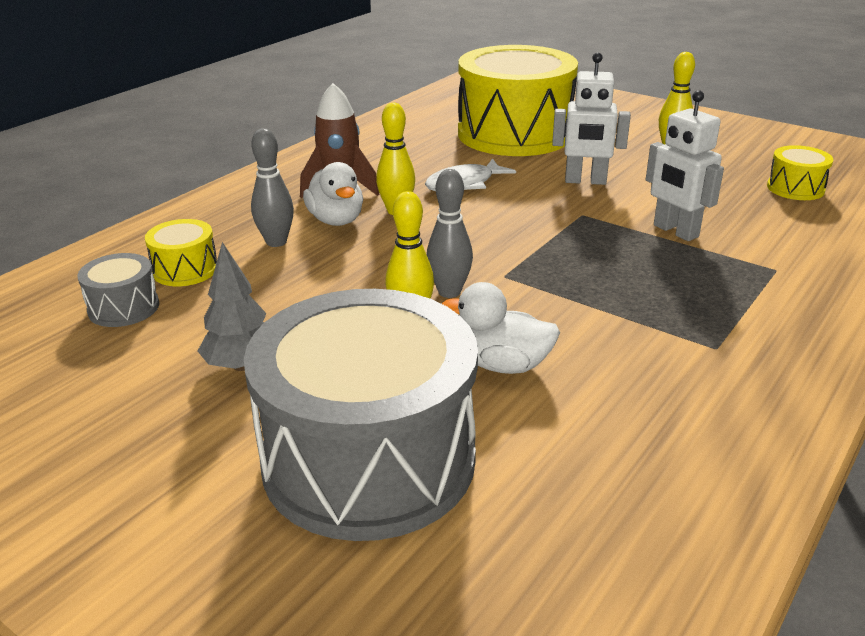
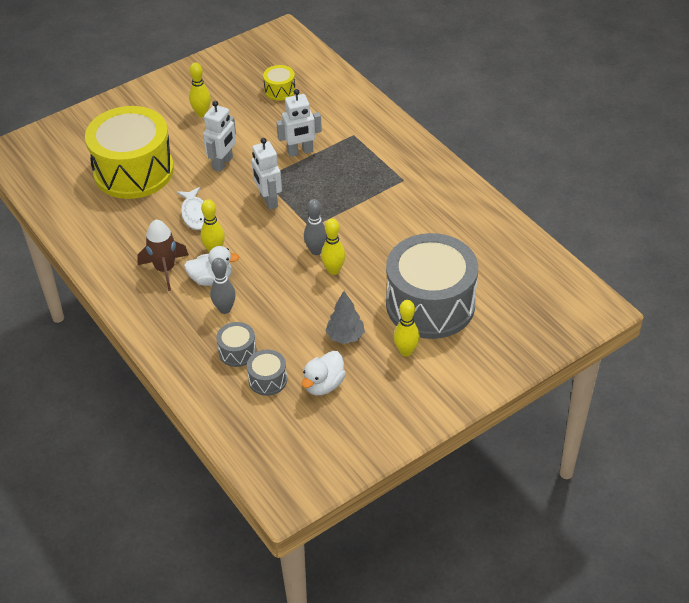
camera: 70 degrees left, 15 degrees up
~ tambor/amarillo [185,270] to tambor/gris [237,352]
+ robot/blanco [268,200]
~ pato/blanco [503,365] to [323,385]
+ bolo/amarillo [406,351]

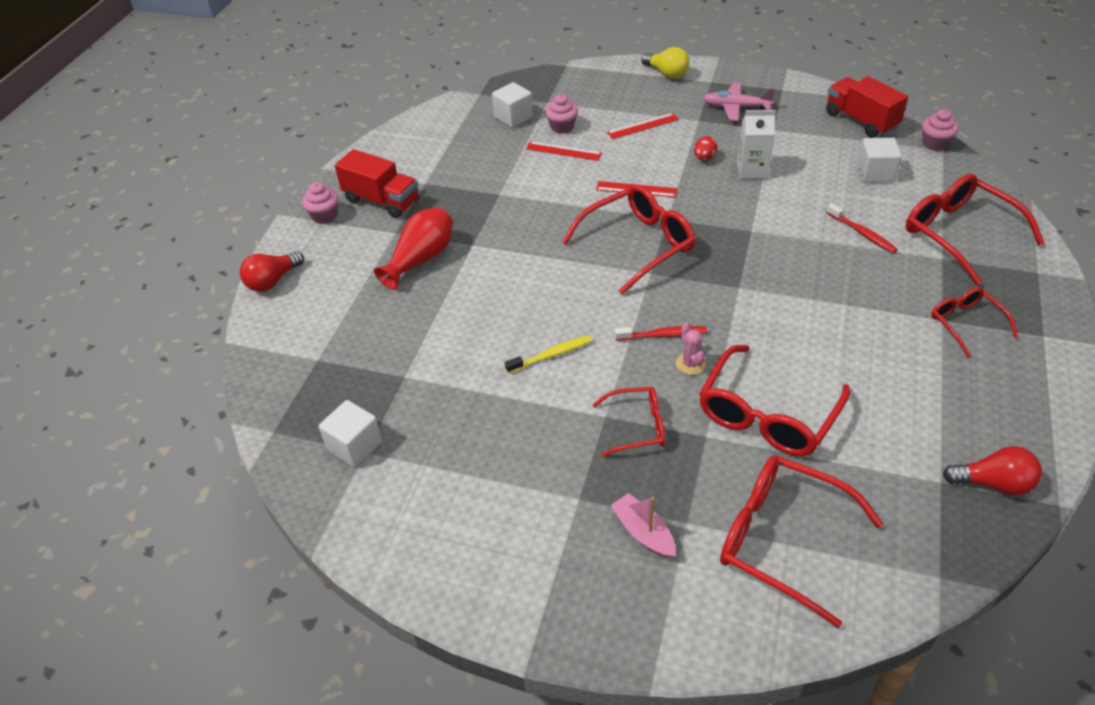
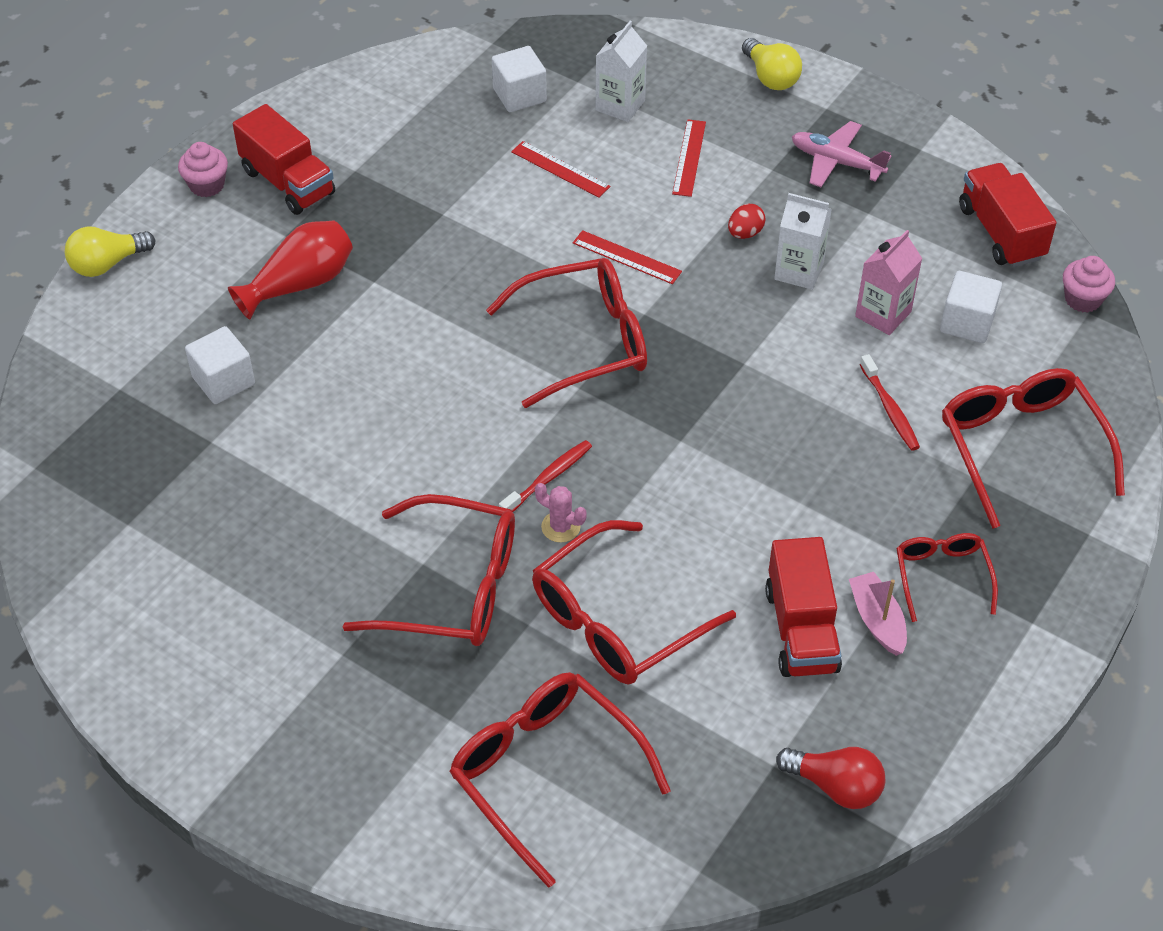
camera: 15 degrees right, 5 degrees up
~ bombilla/rojo [273,281] to bombilla/amarillo [107,264]
~ cubo/blanco [355,446] to [223,381]
~ gafas/rojo [638,426] = [455,588] x1.76
~ cepillo de dientes/rojo [663,335] = [548,478] 60 degrees counterclockwise
~ cactus/rosa [690,364] = [560,527] 60 degrees counterclockwise
+ cartón de leche/blanco [620,105]
~ regla/rojo [642,126] = [689,157] 75 degrees counterclockwise
+ camión/rojo [801,630]
~ barco/rosa [643,533] to [877,620]
+ cartón de leche/rosa [883,314]
- cepillo de dientes/amarillo [551,355]
- magdalena/rosa [562,127]

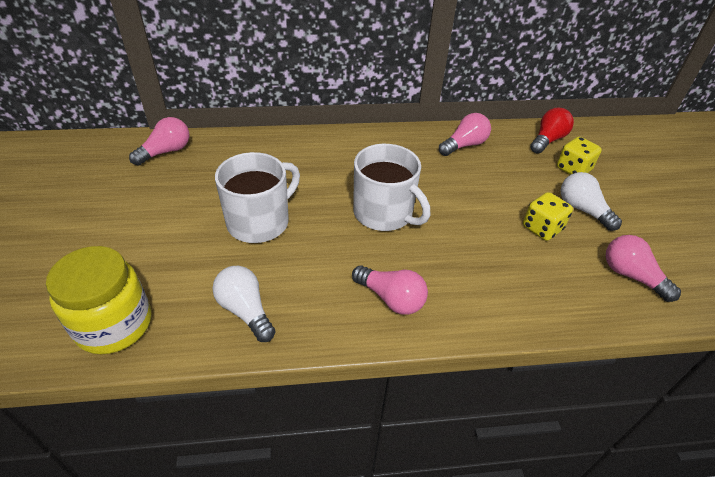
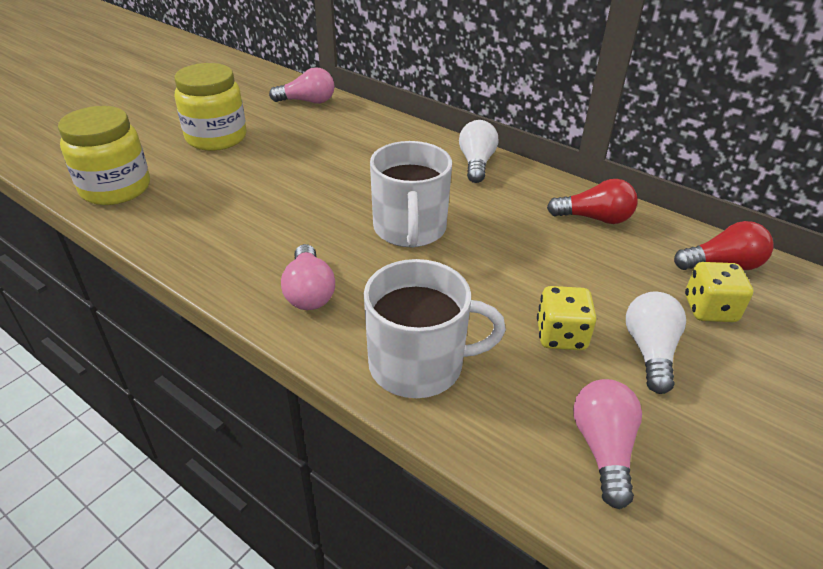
camera: 45 degrees right, 5 degrees down
+ tarro/amarillo [216,138]
~ taza/blanco [260,221] to [419,364]
~ bombilla/blanco [245,311] to [476,163]
~ bombilla/rosa [464,145] to bombilla/rojo [594,218]

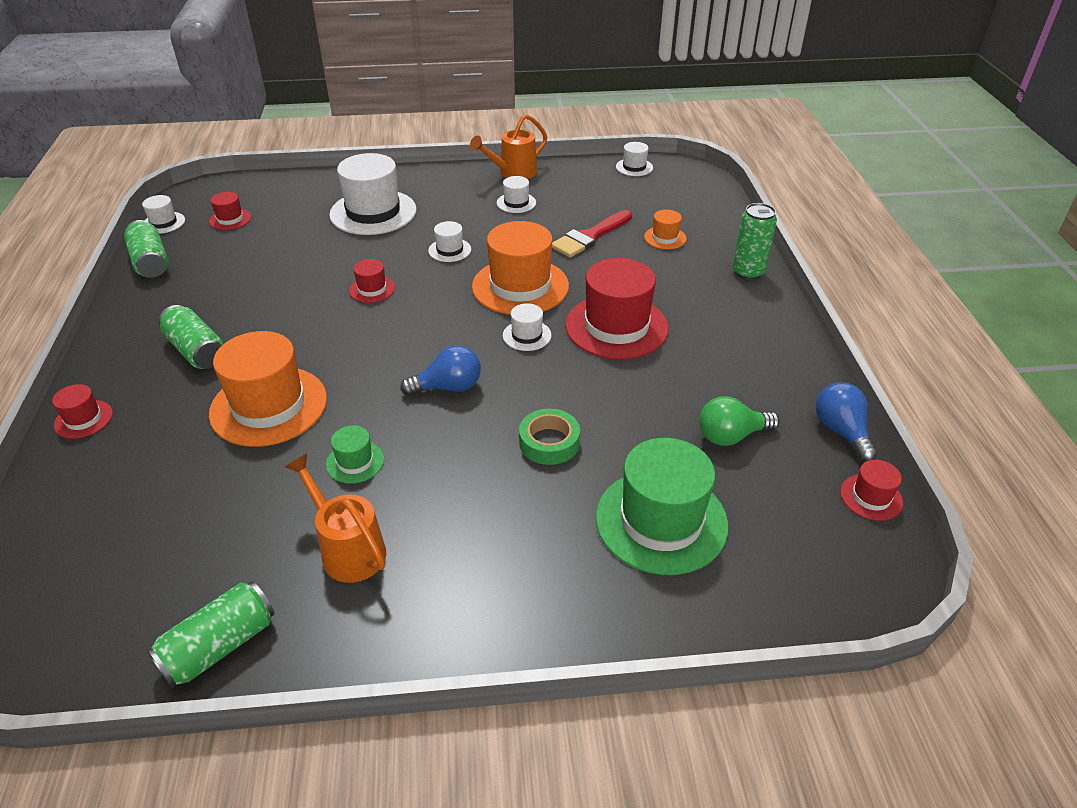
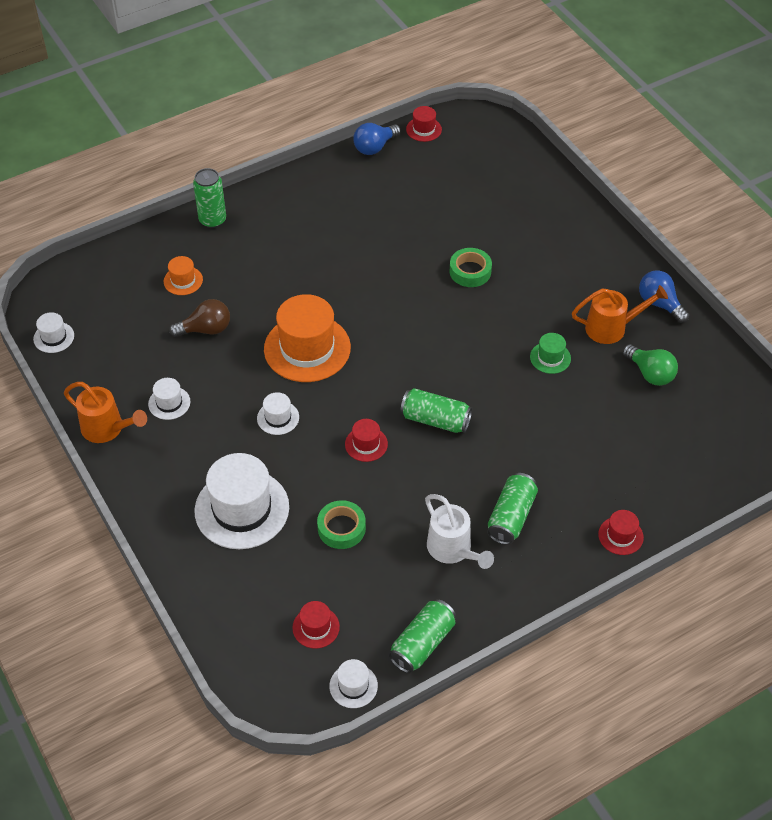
camera: 115 degrees left, 10 degrees up
~ pincel/rojo [590,237] to bombilla/marrón [206,329]
+ cinta adhesiva/verde [341,528]
~ lata/verde [219,646] to [435,420]
+ regadera/blanco [453,550]
~ regadera/naranja [348,549] = [612,328] 120 degrees counterclockwise
~ bombilla/verde [731,436] to [650,373]
~ bombilla/azul [448,387] to [659,304]
- sombrero/naranja [269,406]
- sombrero/blanco [527,335]
- sombrero/rojo [616,326]
- sombrero/verde [661,521]

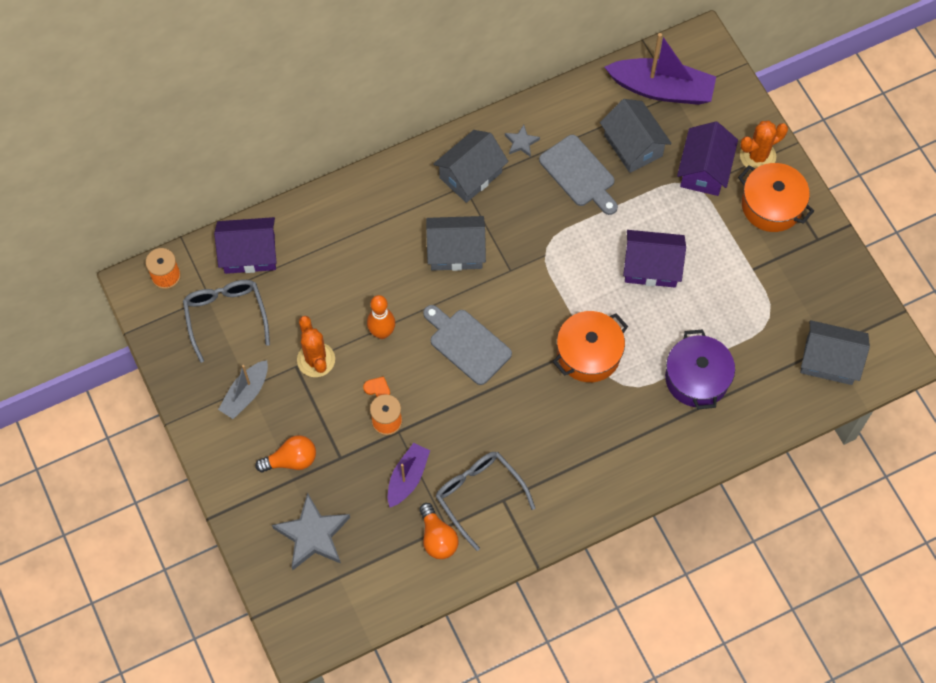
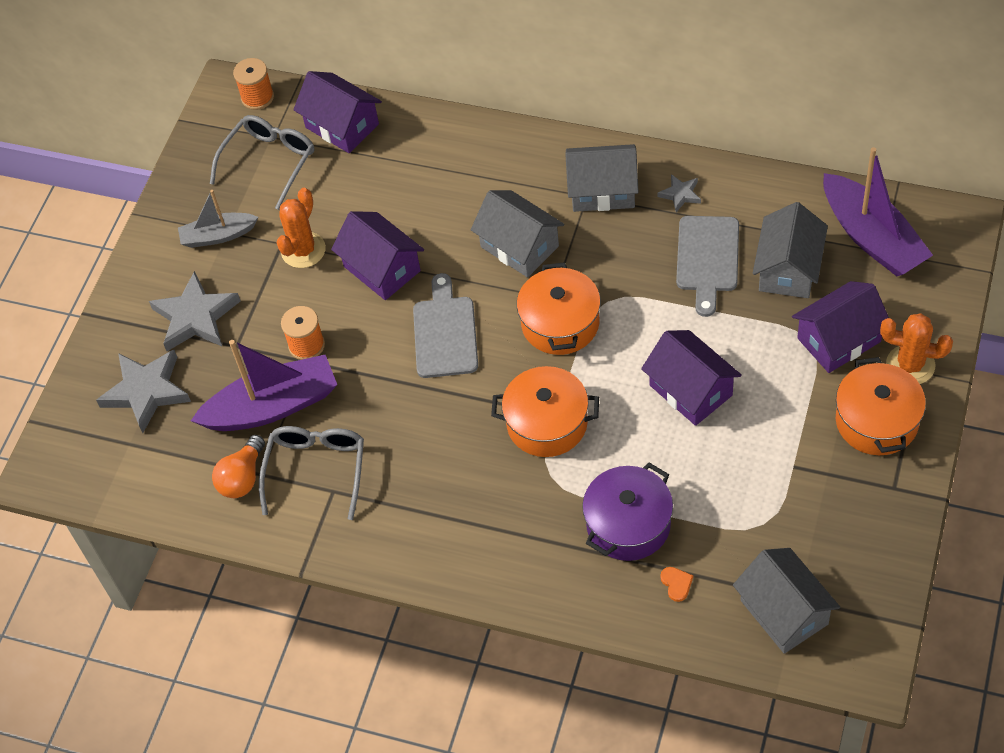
camera: 50 degrees right, 10 degrees down
~ bombilla/naranja [291,460] to estrella/gris [195,317]
~ barco/morado [407,478] = [273,406] x1.71
~ bolo/naranja [382,332] to casa/morado [382,268]
+ olla/naranja [560,323]
~ corazón/naranja [377,388] to [676,584]

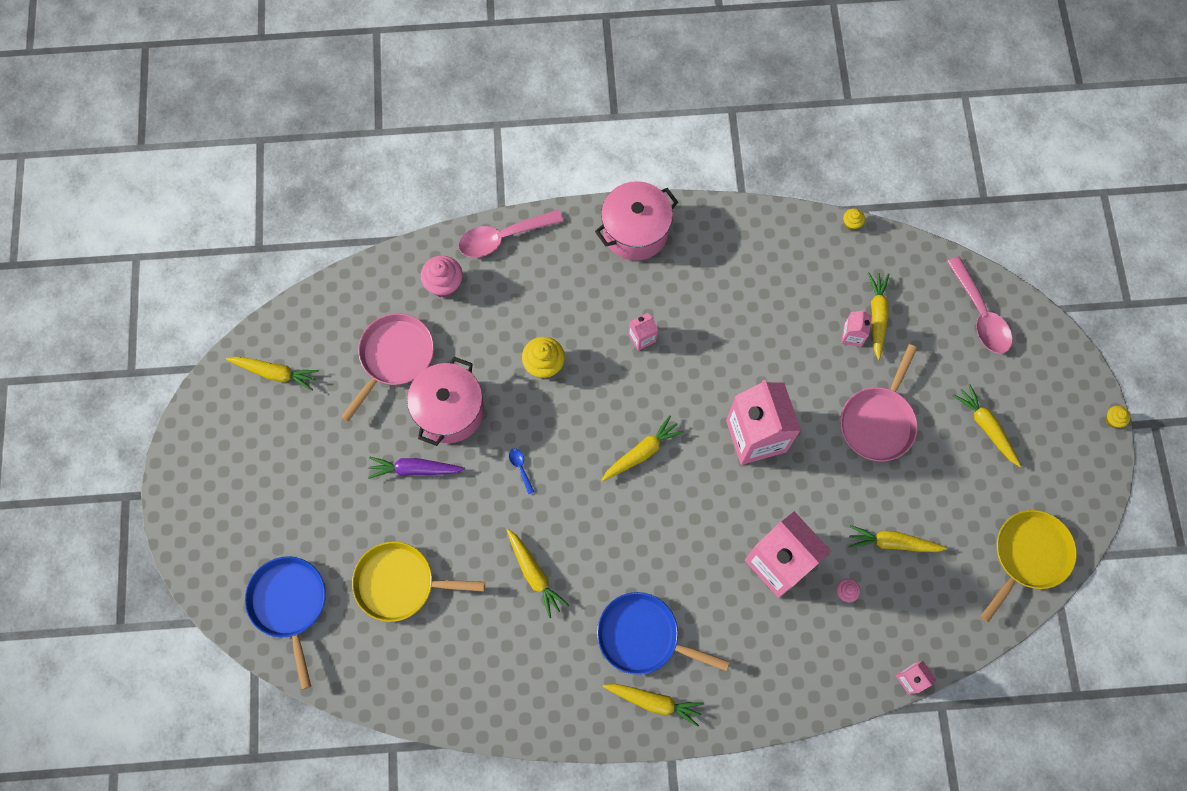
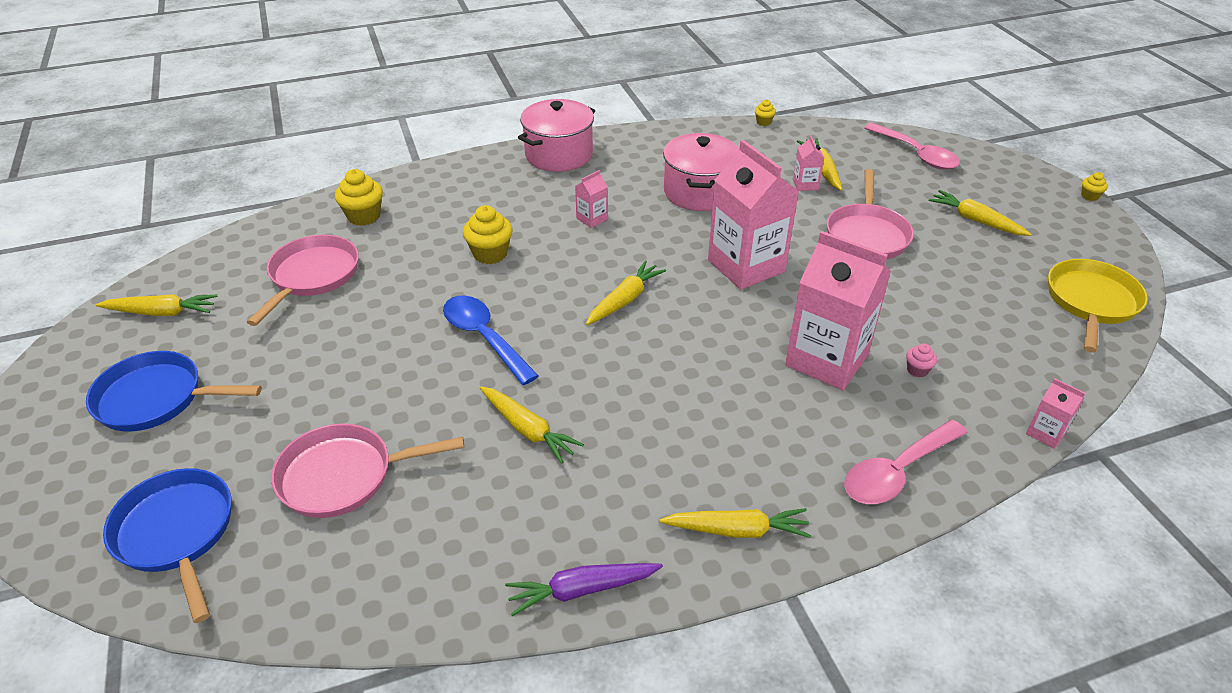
camera: 15 degrees left, 30 degrees down
~ sartén/azul [643,636] to [157,398]
~ sartén/amarillo [400,583] to sartén/rosa [344,476]
~ magdalena/rosa [444,284] to magdalena/amarillo [364,216]
~ cuchara/azul [520,468] = [484,337] x2.35
~ zanahoria/morado [415,469] to [581,590]
~ olla/rosa [449,410] to [699,192]
~ cuchara/rosa [503,237] to [897,472]
- zanahoria/amarillo [892,542]

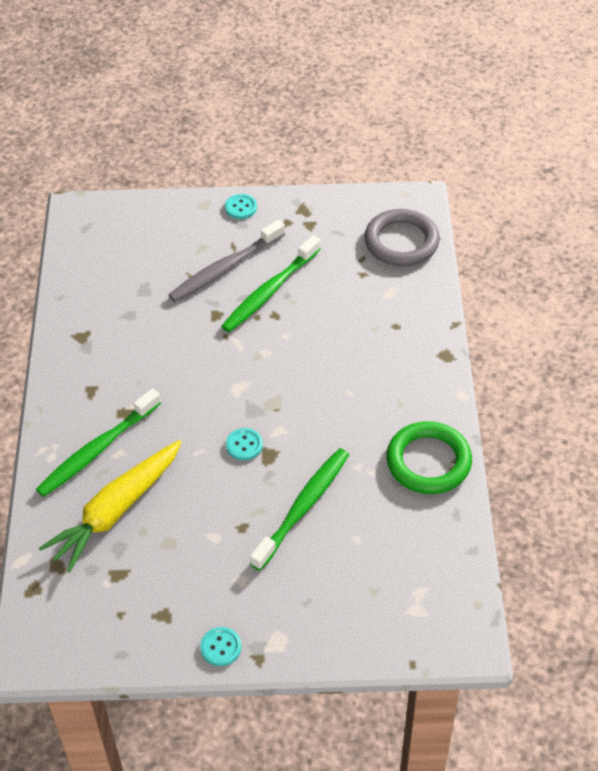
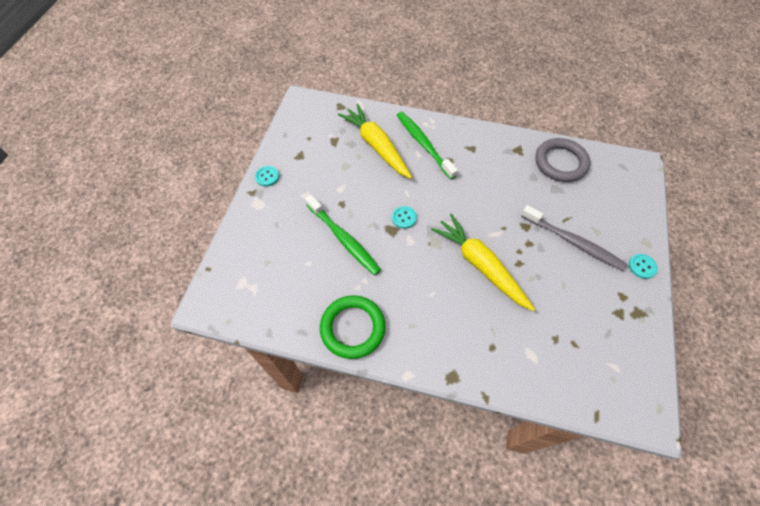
camera: 105 degrees right, 10 degrees up
+ zanahoria/amarillo [480,265]
~ cepillo de dientes/gris [225,268] = [573,242] 150 degrees clockwise
~ anillo/gris [401,242] to [560,162]
- cepillo de dientes/verde [270,291]

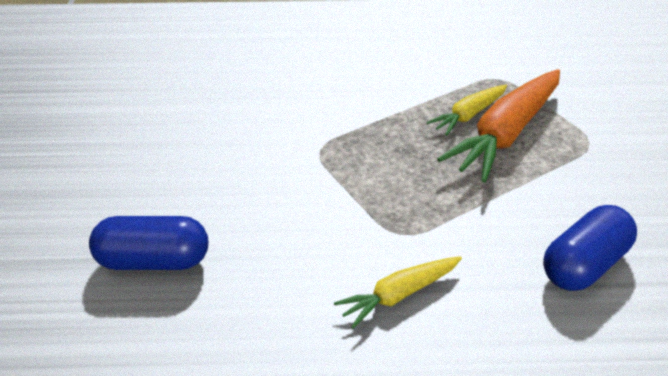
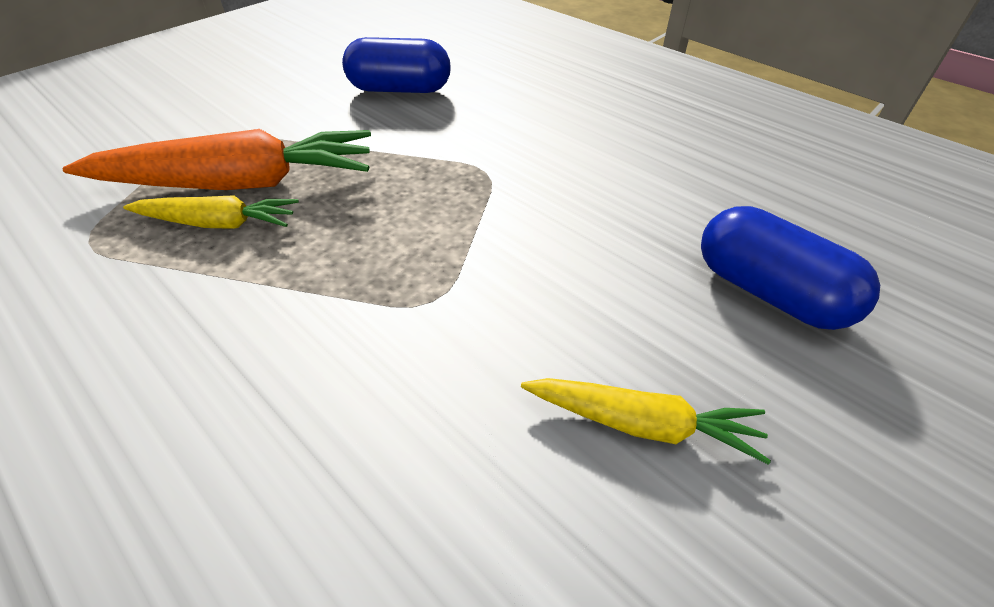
camera: 135 degrees left, 5 degrees up
~ zanahoria/amarillo [399,294] to [641,423]

